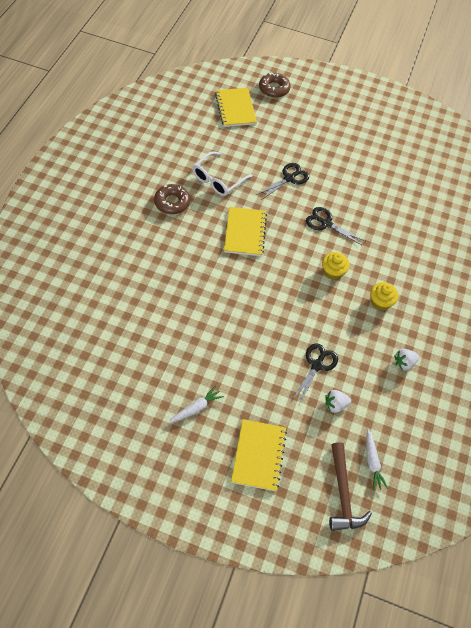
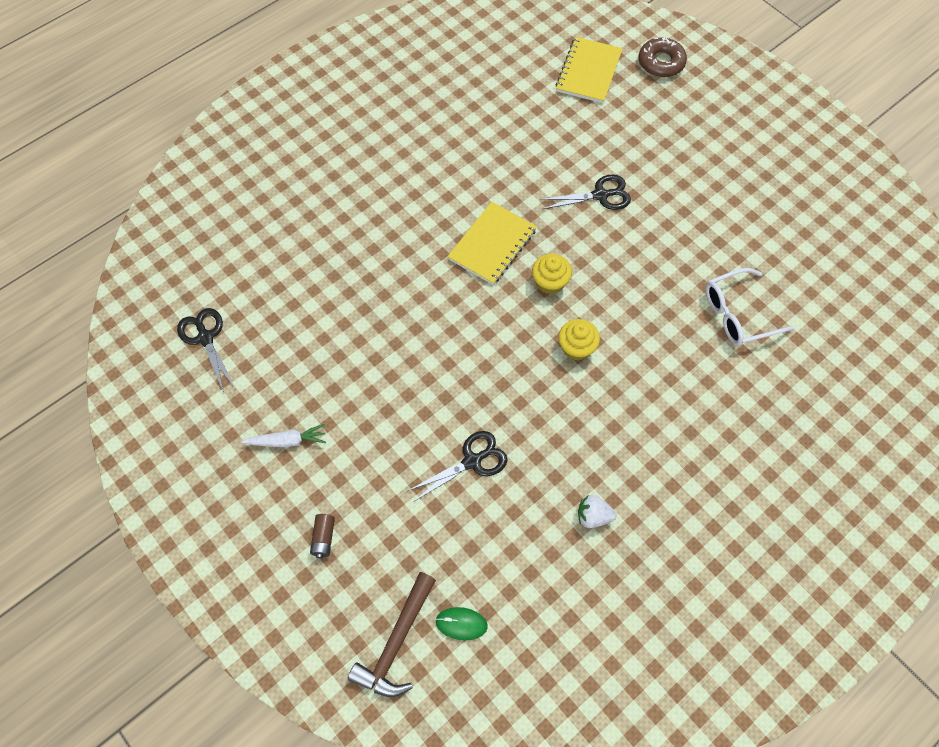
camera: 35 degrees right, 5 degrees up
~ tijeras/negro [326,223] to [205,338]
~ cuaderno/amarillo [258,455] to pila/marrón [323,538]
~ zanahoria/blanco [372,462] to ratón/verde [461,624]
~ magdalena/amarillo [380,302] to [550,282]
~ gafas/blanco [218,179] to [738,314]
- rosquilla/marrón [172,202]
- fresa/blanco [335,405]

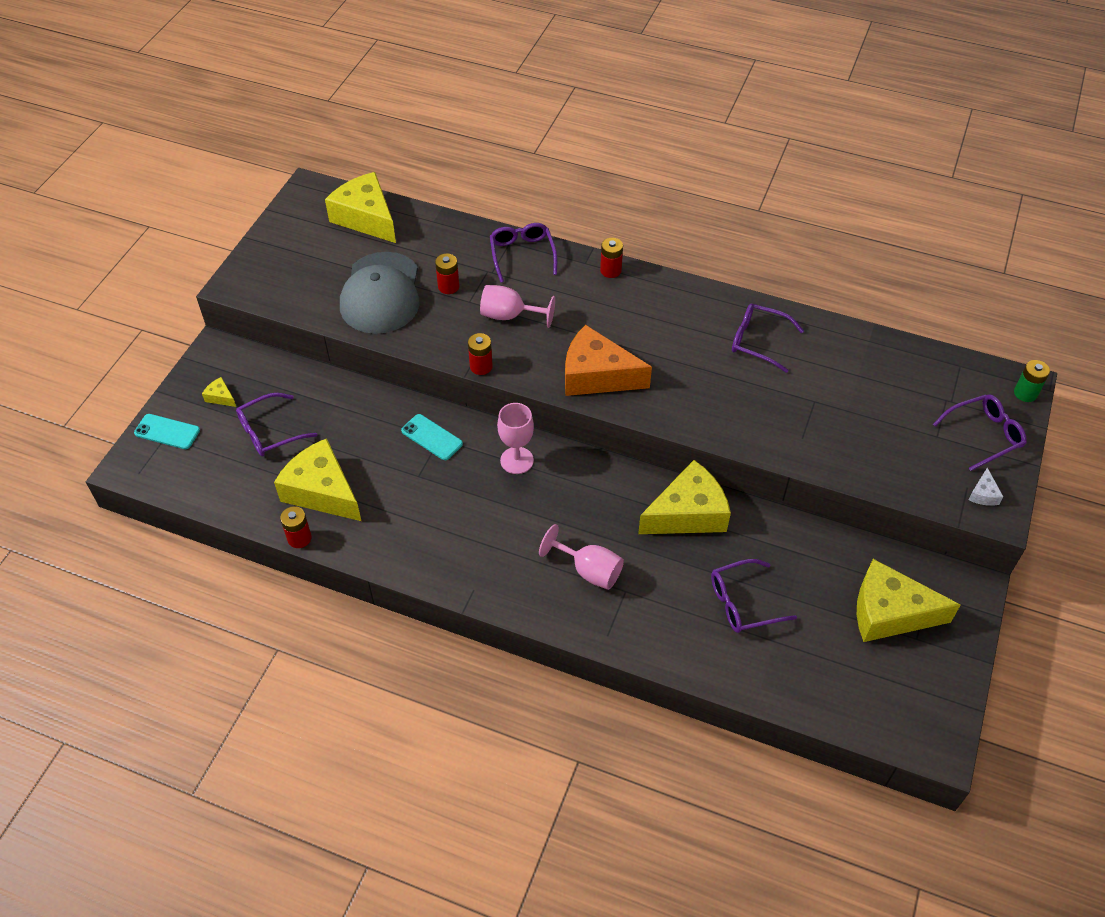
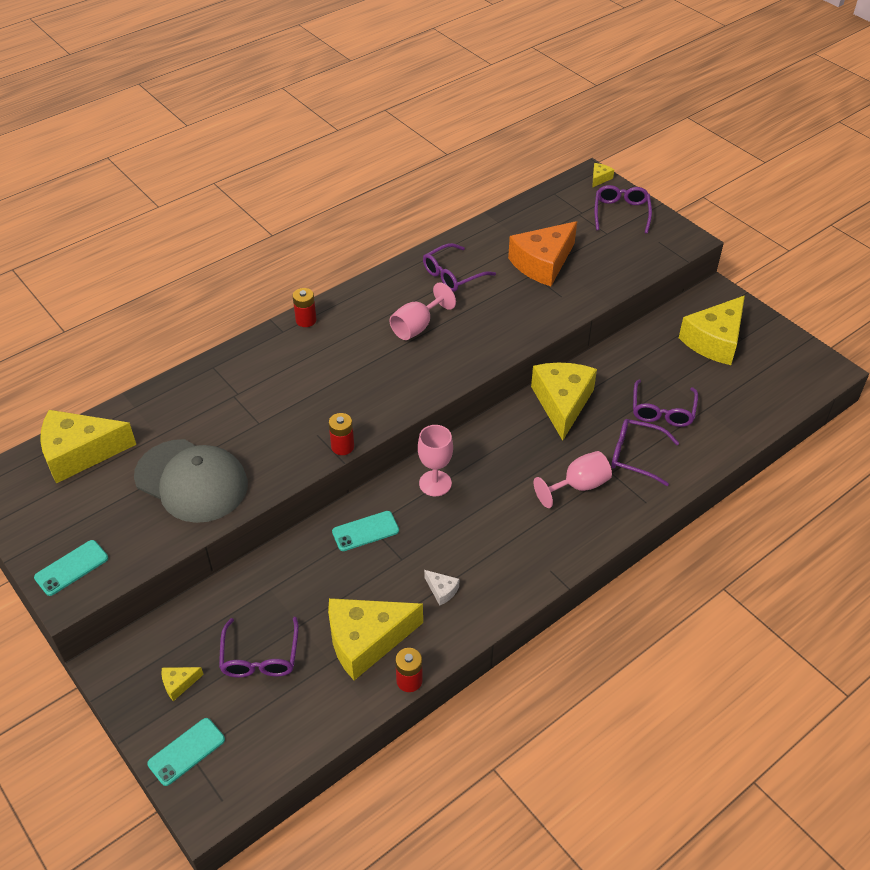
camera: 60 degrees left, 5 degrees down
+ móvil/turquesa [71,568]
~ copa/rosa [509,316] to [417,327]
~ queso/blanco [983,494] to [442,590]
~ queso/naranja [597,375] to [543,263]
~ pila/verde [1025,393] to queso/amarillo [599,178]
~ gafas/morado [522,255] to [636,456]
- pila/rojo [448,286]

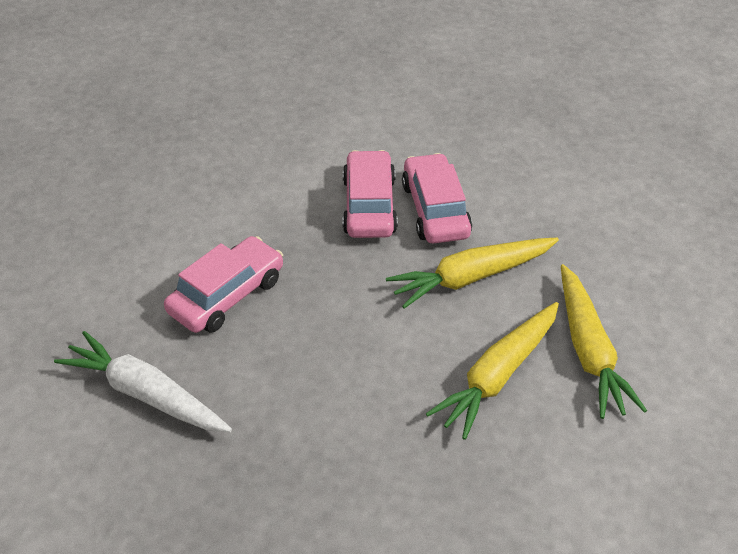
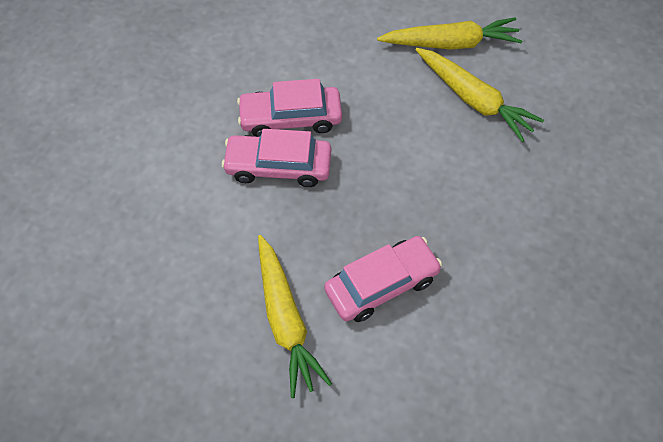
camera: 85 degrees left, 15 degrees up
~ zanahoria/amarillo [471,277] to [285,320]
~ coche/rosa [227,295] = [382,284] 105 degrees clockwise
- zanahoria/blanco [146,394]

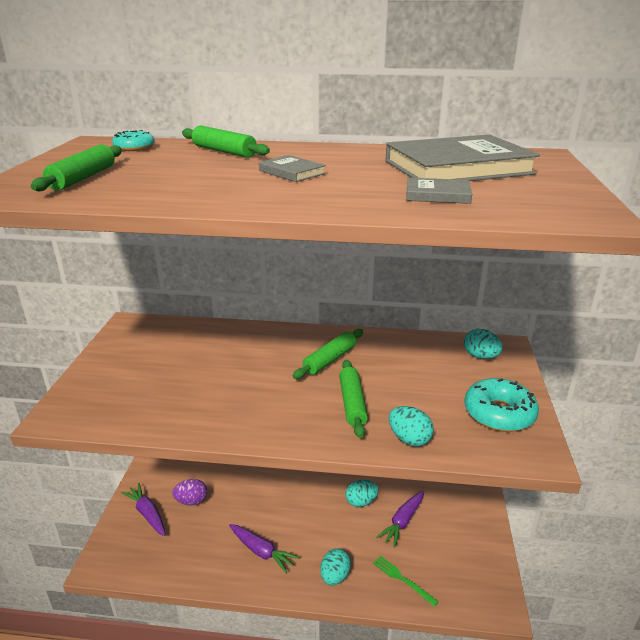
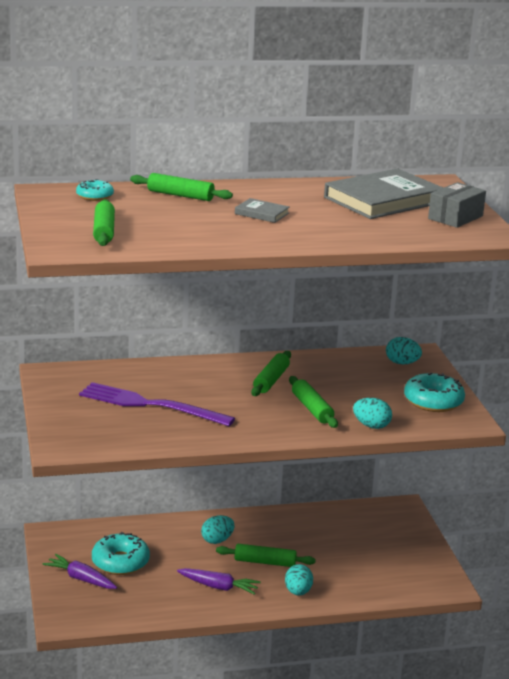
camera: 20 degrees left, 5 degrees down
+ tenedor/morado [150,405]
~ huevo/morado [191,501] to rosquilla/turquesa [120,562]
~ huevo/turquesa [361,502] to [217,540]
+ rodillo/verde [265,562]
+ caja/gris [455,217]
- tenedor/verde [402,579]
- zanahoria/morado [403,522]
- libro/gris [437,195]

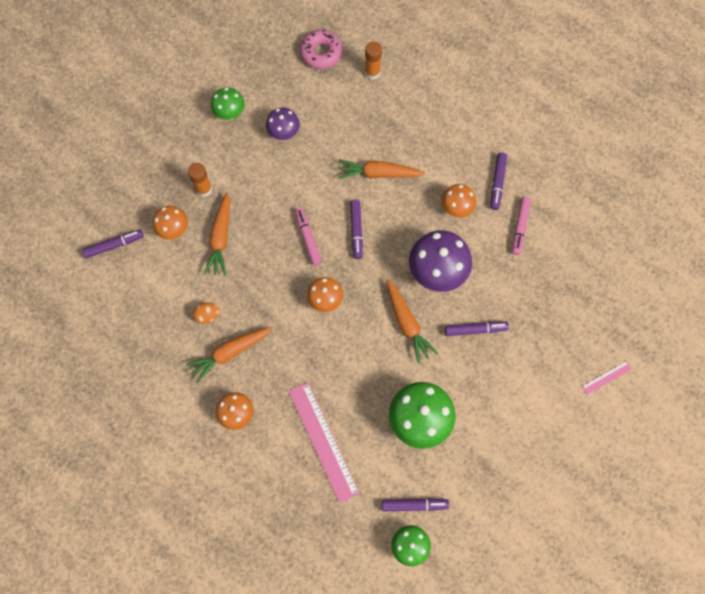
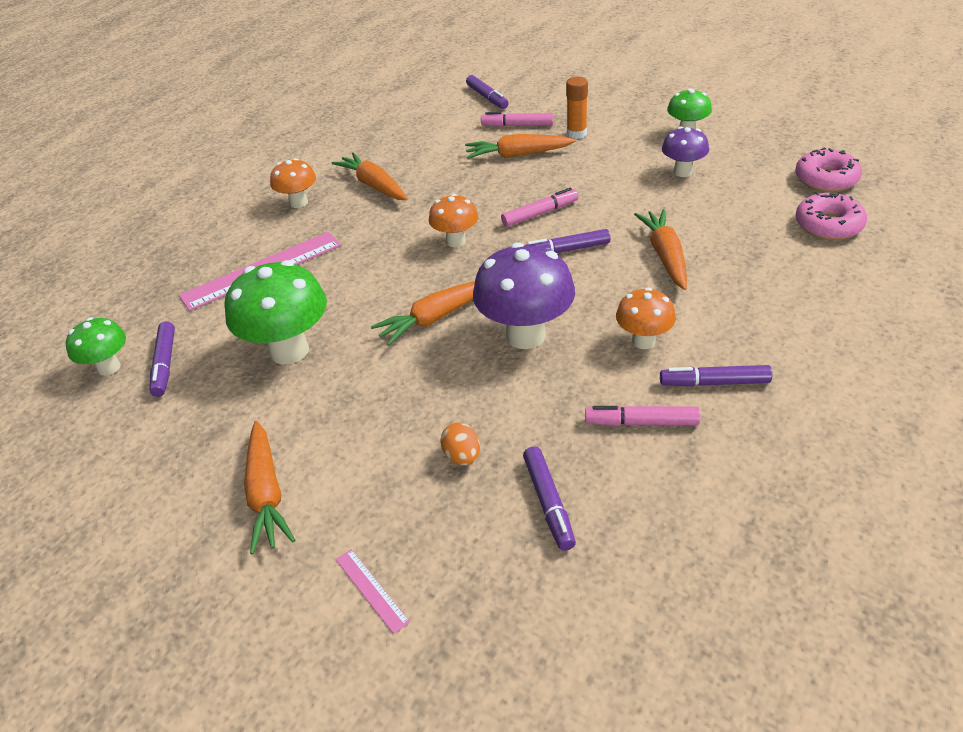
camera: 85 degrees right, 30 degrees down
+ zanahoria/naranja [266,494]
~ huevo/naranja [208,315] to [462,456]
~ seta/naranja [174,230] to rotulador/rosa [517,125]
~ rotulador/morado [475,329] to [549,503]
~ barra de pegamento/naranja [372,73] to rosquilla/rosa [828,225]

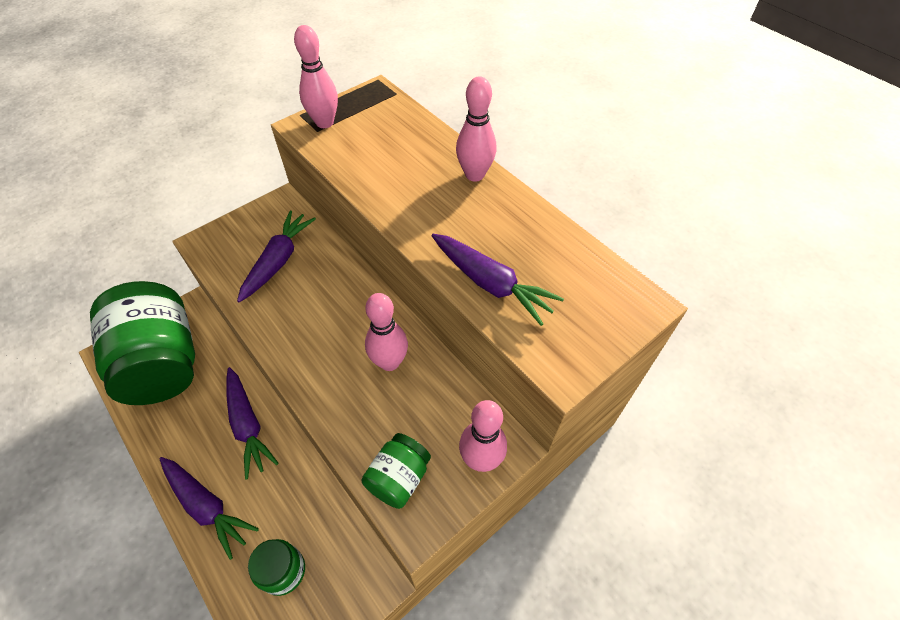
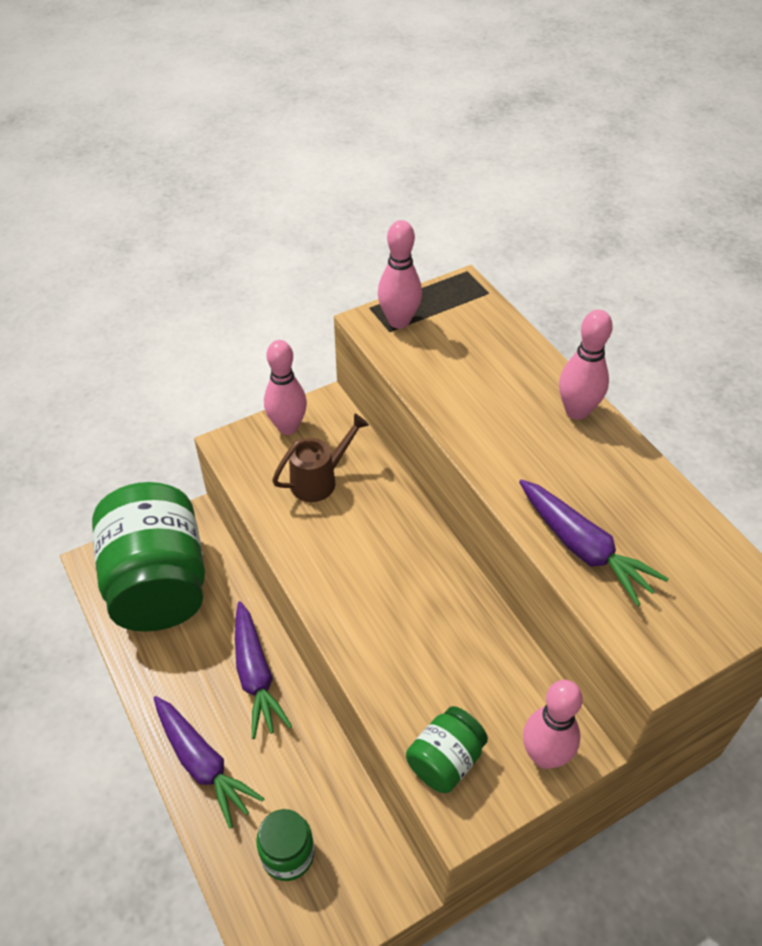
camera: 10 degrees right, 5 degrees down
~ bolo/rosa [389,362] to [288,427]
~ zanahoria/morado [278,261] to regadera/marrón [319,480]

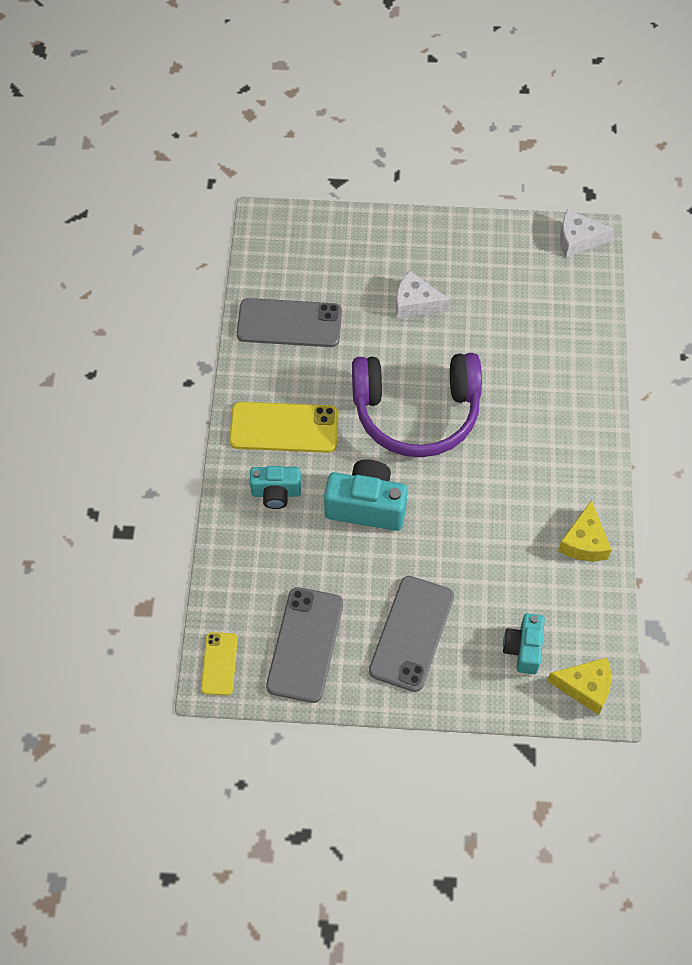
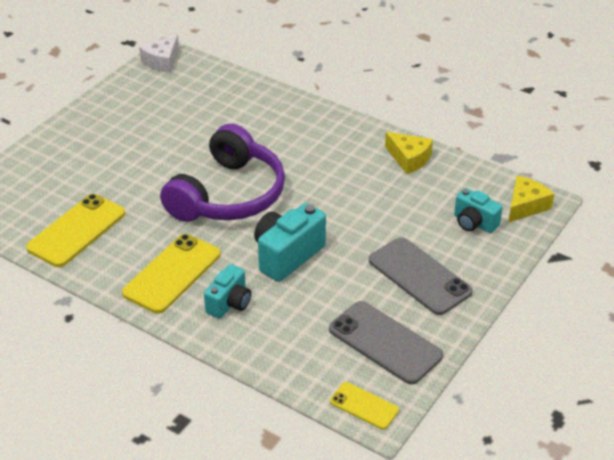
camera: 60 degrees left, 20 degrees down
~ móvil/gris [289,323] to móvil/amarillo [76,230]
- queso/blanco [415,303]

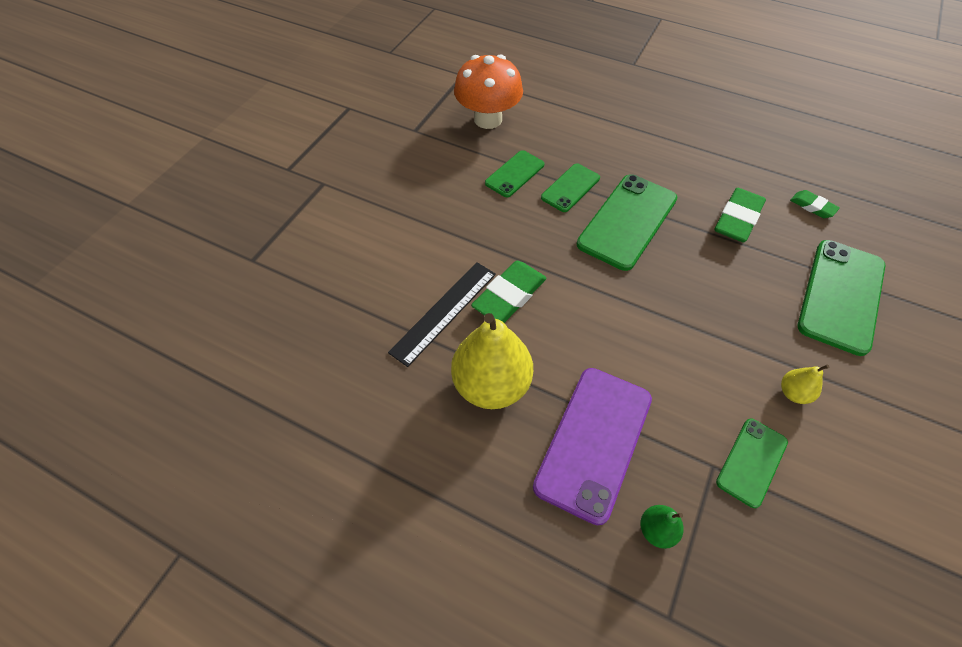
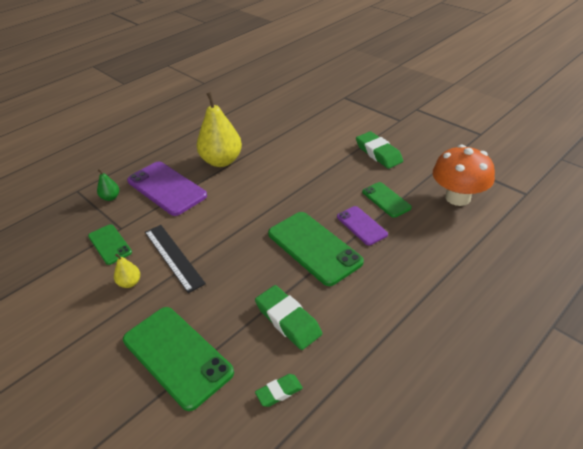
camera: 110 degrees right, 15 degrees down
~ regla/negro [444,312] to [174,257]
~ móvil/verde [570,188] to móvil/morado [361,225]
~ goma de borrar/verde [509,296] to [378,153]

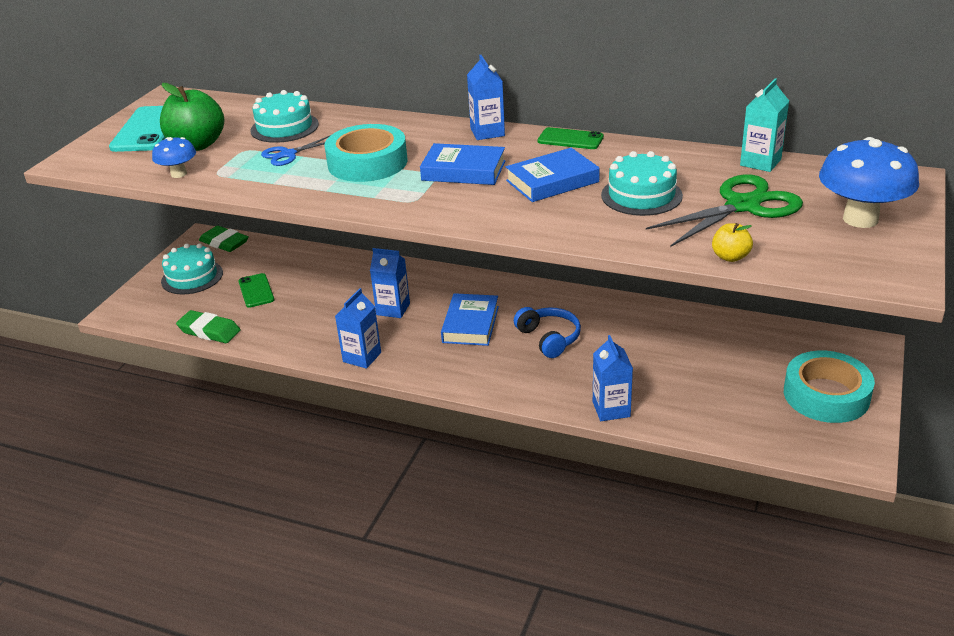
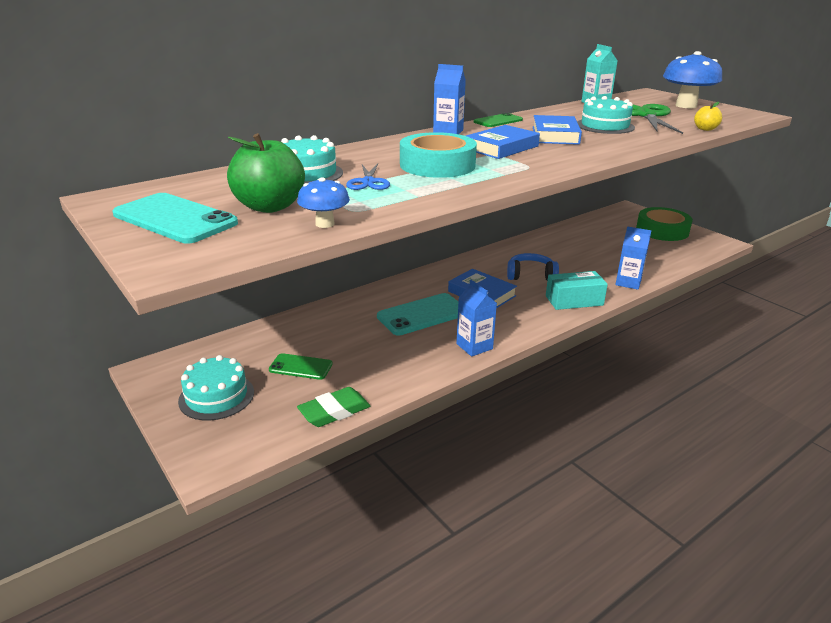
camera: 60 degrees left, 5 degrees down
~ cartón de leche/azul [393,309] to móvil/turquesa [422,315]
+ caja/turquesa [574,300]
~ cinta adhesiva/turquesa [826,395] to cinta adhesiva/verde [662,230]
- goma de borrar/verde [224,243]

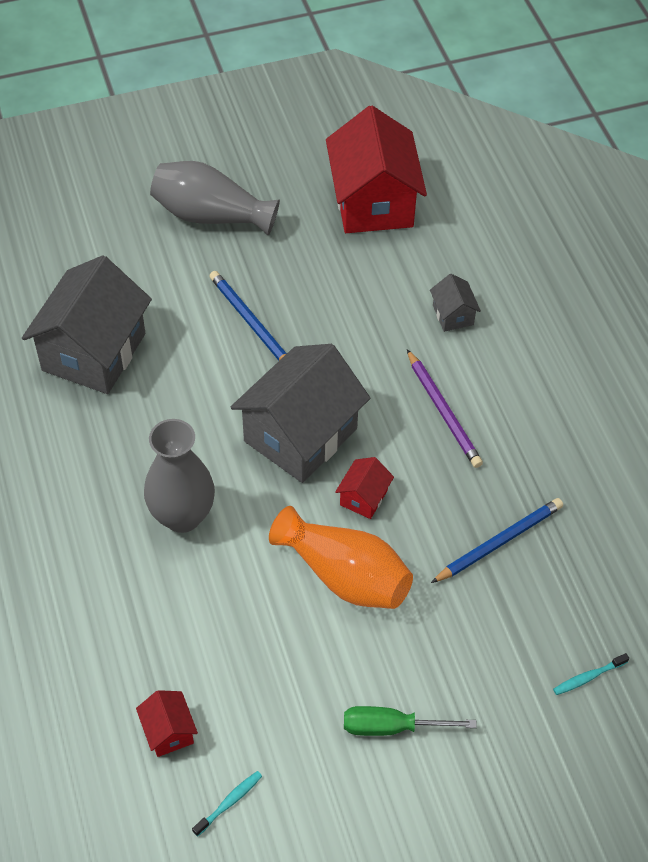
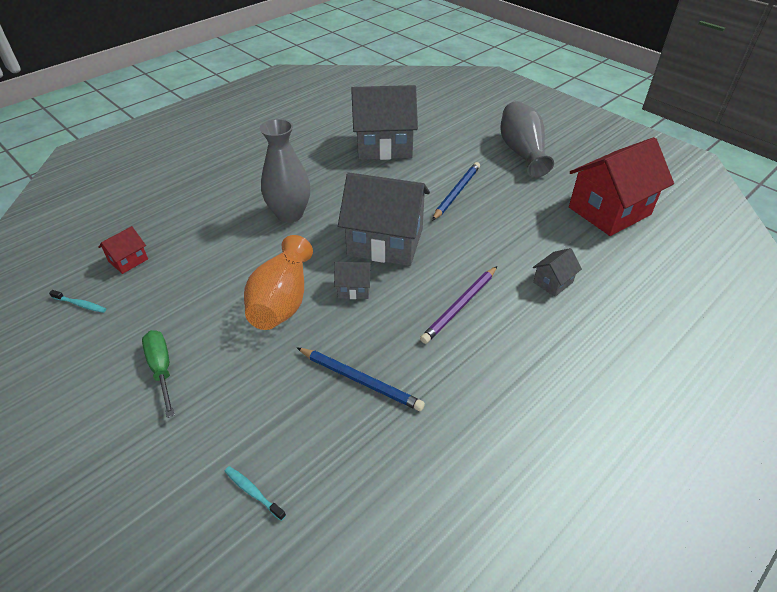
camera: 65 degrees right, 10 degrees down
~ casa/rojo [363,497] to casa/gris [354,289]

